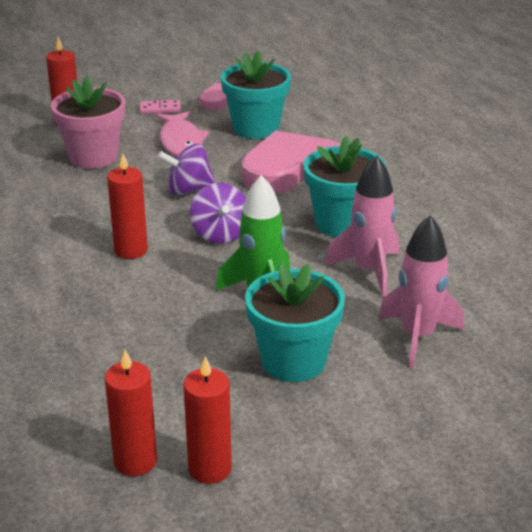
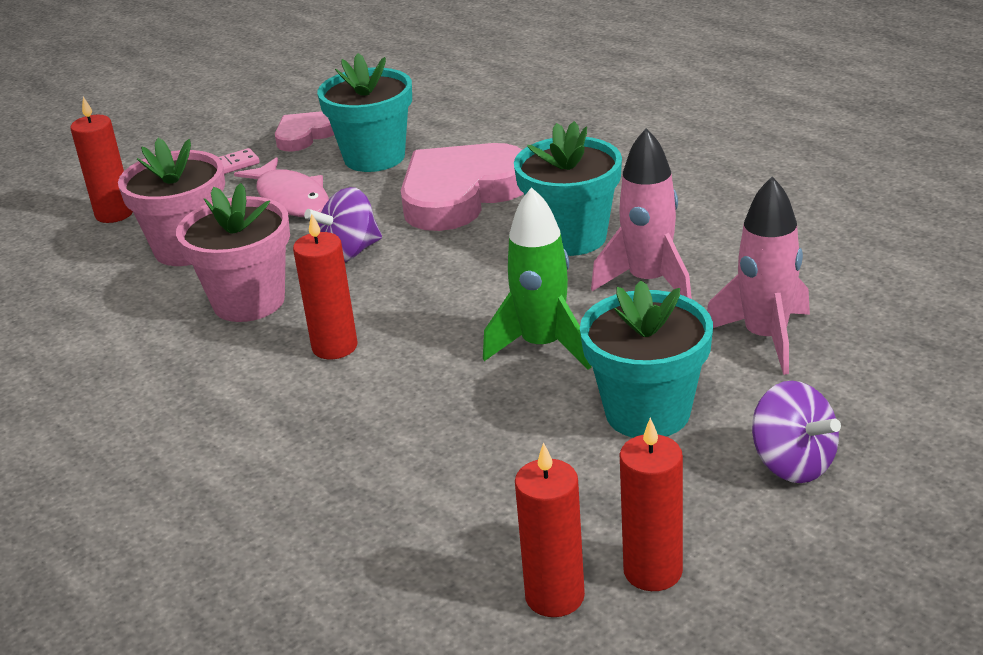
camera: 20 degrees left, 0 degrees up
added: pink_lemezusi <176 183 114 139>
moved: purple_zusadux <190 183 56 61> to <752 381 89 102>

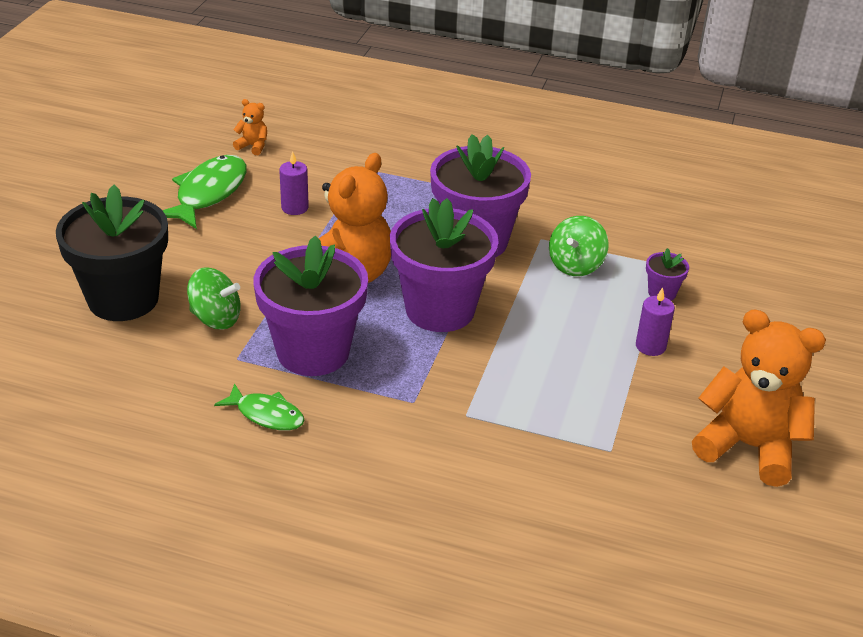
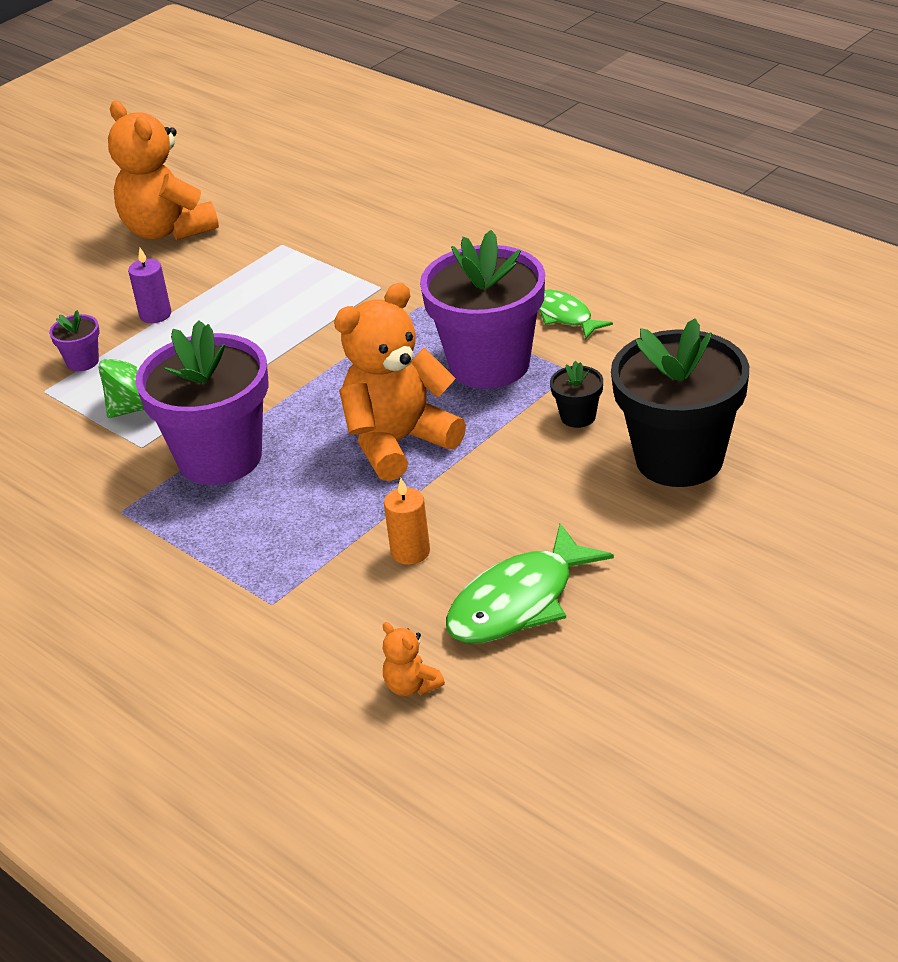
camera: 150 degrees left, 0 degrees up
removed: purple_lemezusi <390 198 109 134>
replaced: green_zusadux <187 267 54 63> to black_lemezusi <550 361 53 67>
recoloured: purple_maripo <279 151 30 64> to orange_maripo <384 478 46 87>

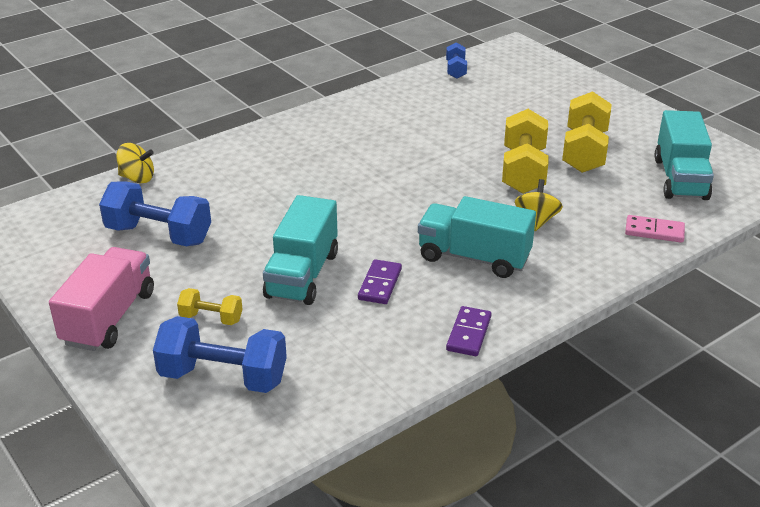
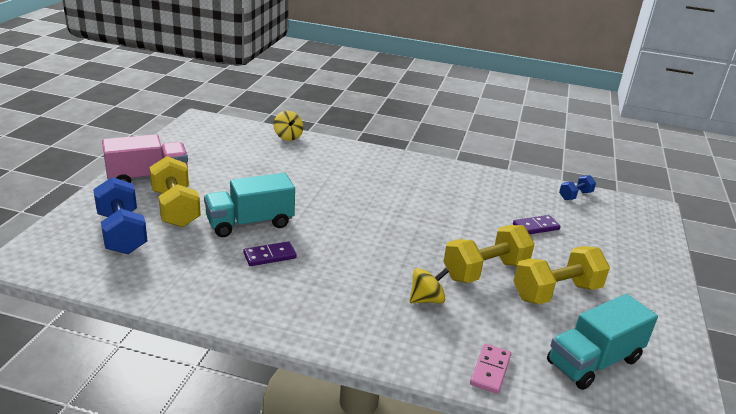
camera: 50 degrees right, 5 degrees down
removed: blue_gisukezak <99 181 112 65>; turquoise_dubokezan <418 196 118 82>
moved: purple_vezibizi <446 306 45 50> to <513 215 48 19>
turned: pink_vezibizi <625 215 60 28> = <470 344 41 50> 45 degrees clockwise
resized: yellow_gisukezak <177 288 65 37> = <149 156 52 71> x1.90

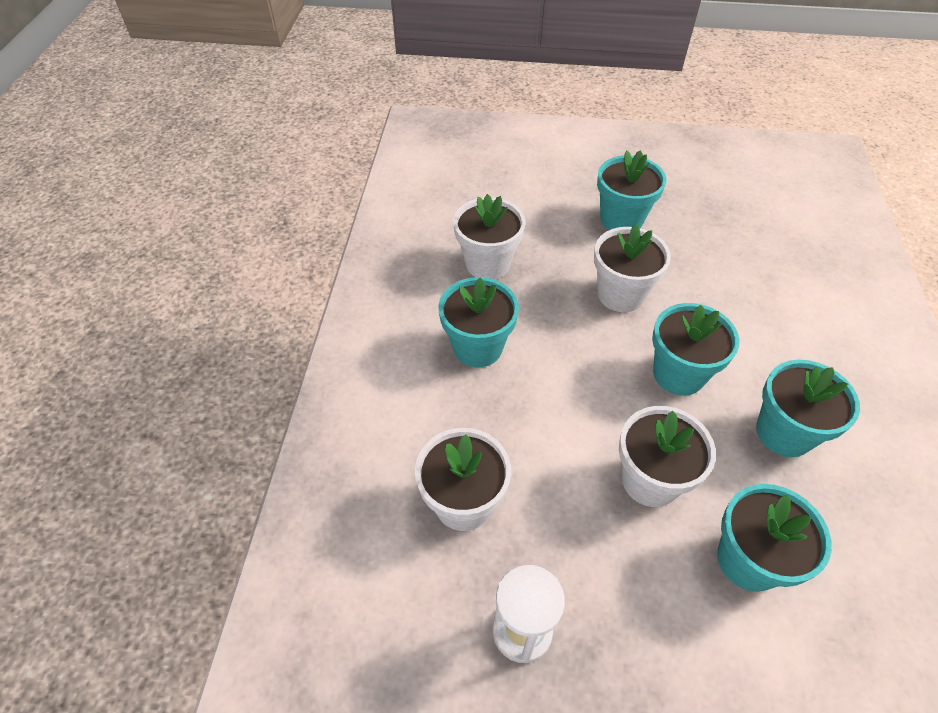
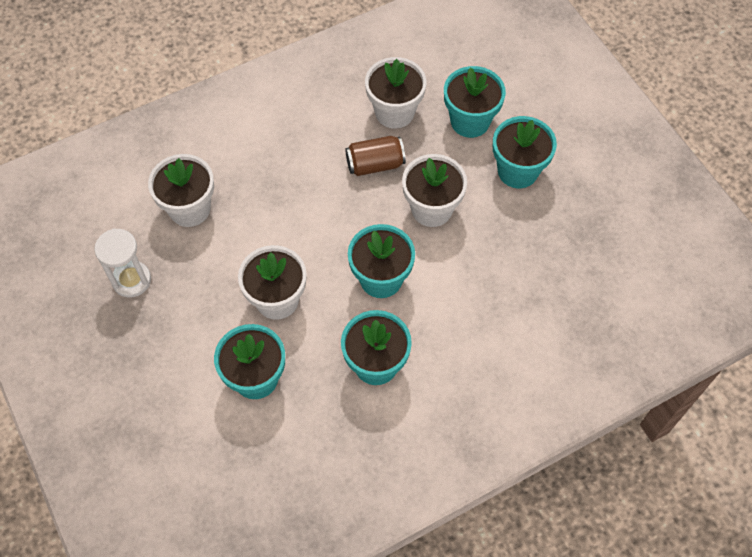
camera: 55 degrees right, 10 degrees up
added: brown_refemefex <345 136 61 40>
moved: turquoise_lemezusi <438 277 81 90> to <444 66 62 72>

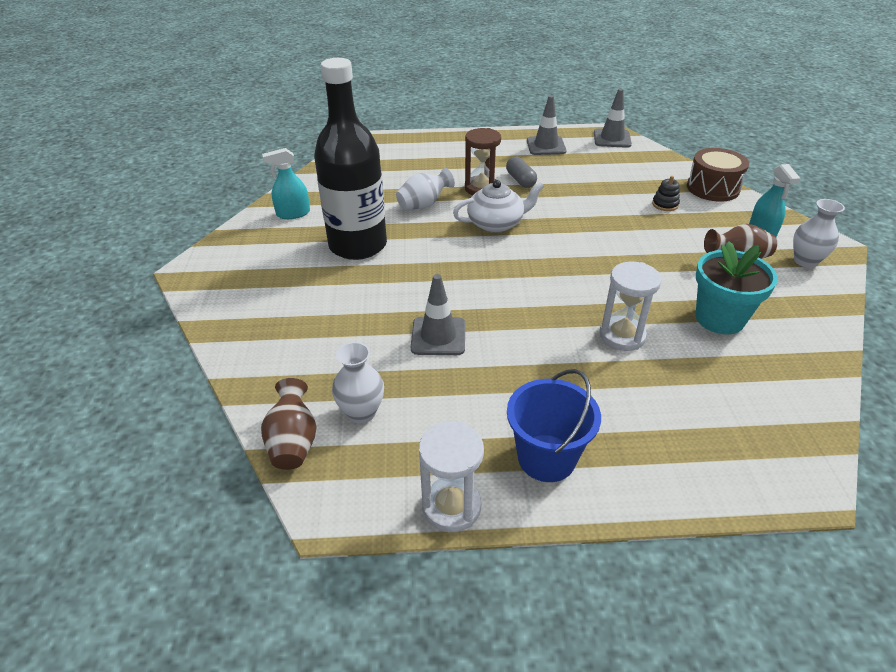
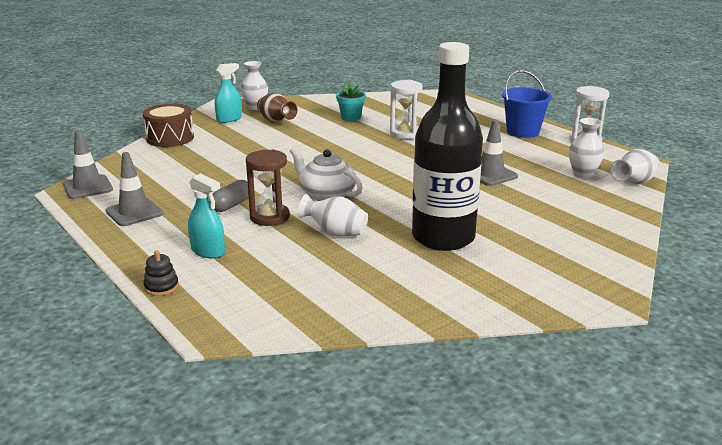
camera: 125 degrees left, 15 degrees down
moved: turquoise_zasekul <262 148 48 71> to <188 173 37 85>; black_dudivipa <652 176 28 35> to <143 250 36 46>
recoloured: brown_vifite <261 378 56 92> to white_vifite <610 149 50 35>
resized: turquoise_lemezusi <696 241 82 93> = <336 83 30 38> x0.63

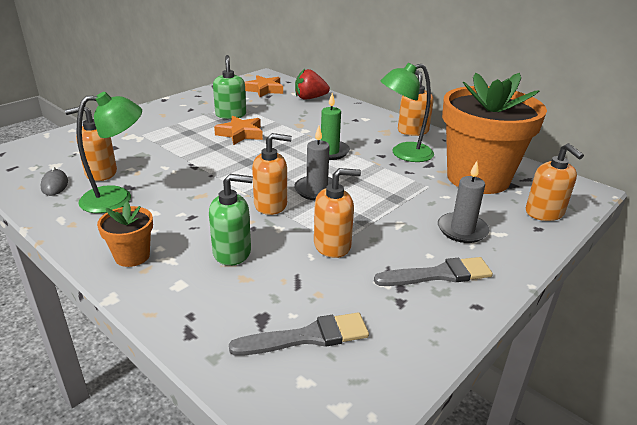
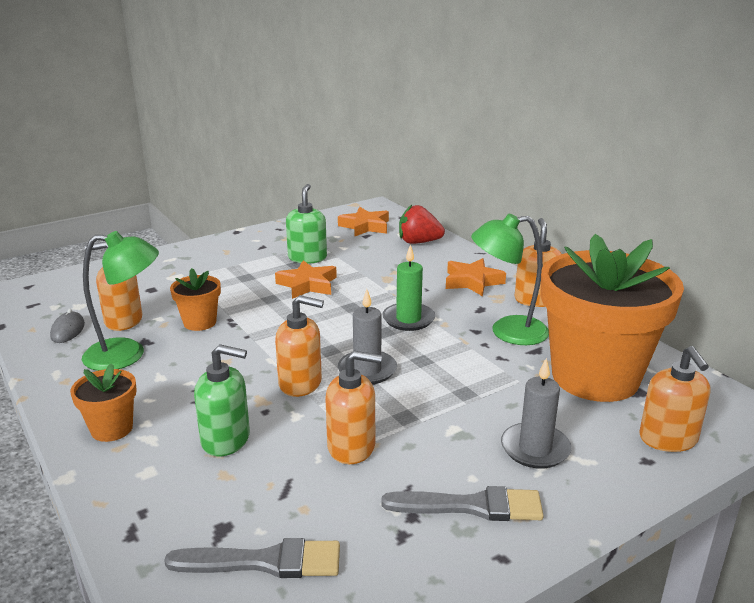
camera: 15 degrees right, 5 degrees down
added: orange_lemezusi <170 268 51 63>; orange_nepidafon <446 258 60 39>

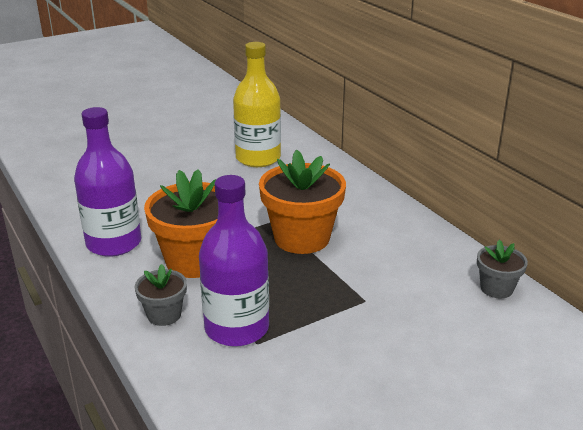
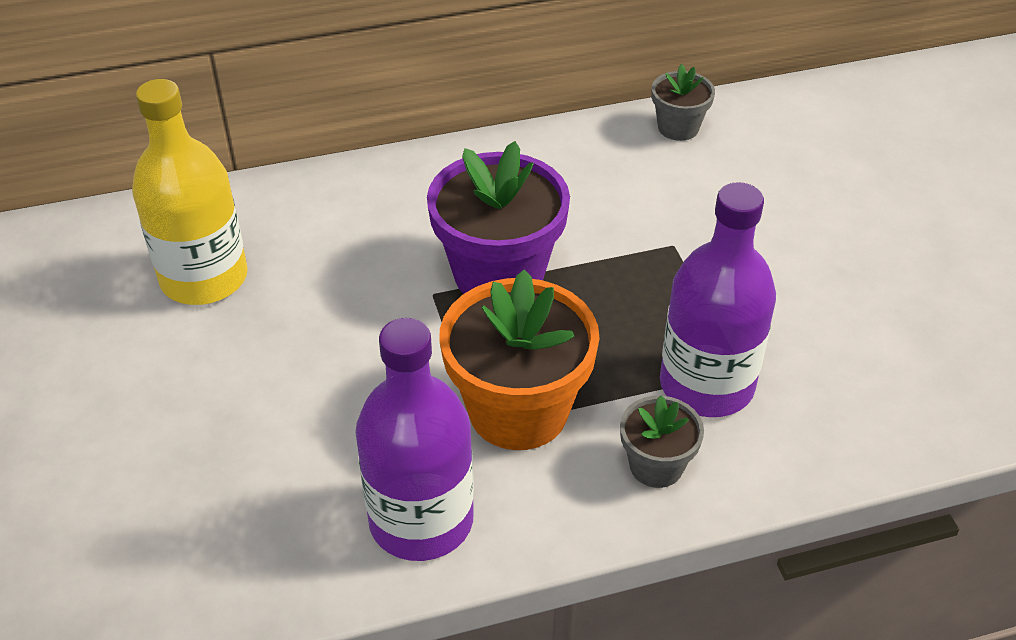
camera: 75 degrees left, 15 degrees up
recoloured: orange_lemezusi <259 150 87 104> to purple_lemezusi <427 141 143 153>

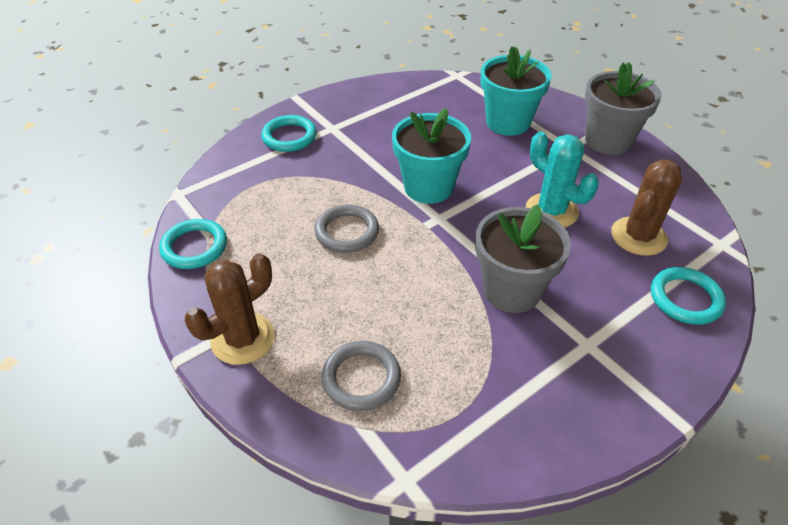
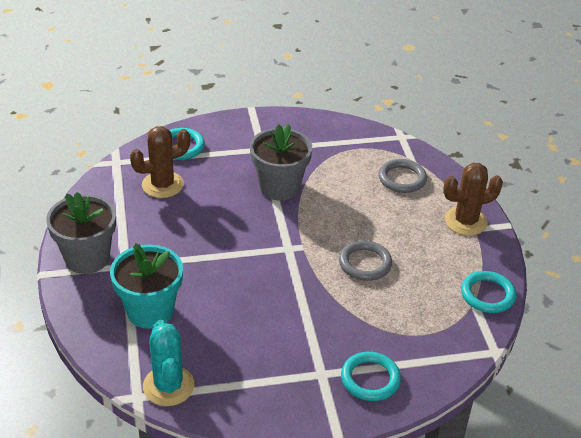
camera: 155 degrees left, 5 degrees down
removed: turquoise_lemezusi <392 108 79 96>
moved: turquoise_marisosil <526 132 73 96> to <143 320 52 86>

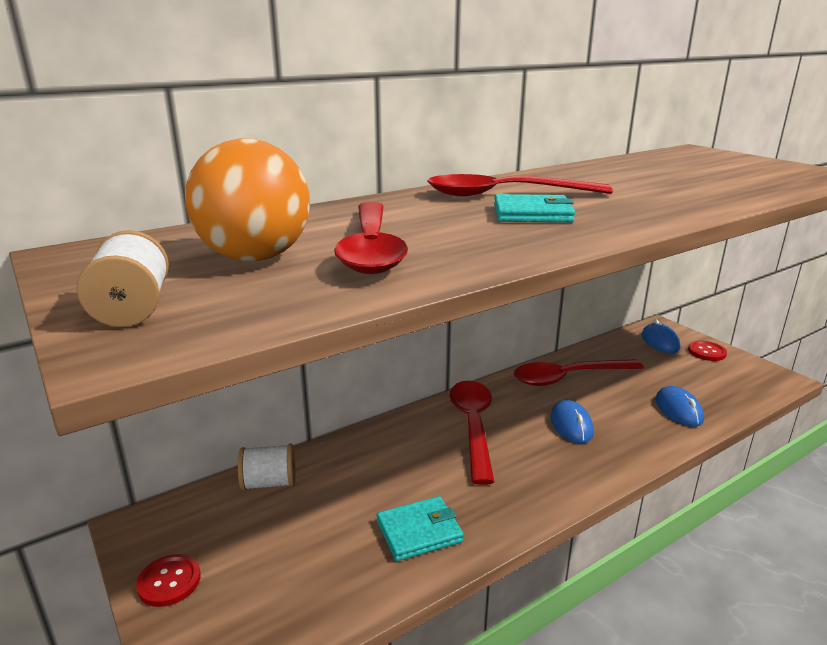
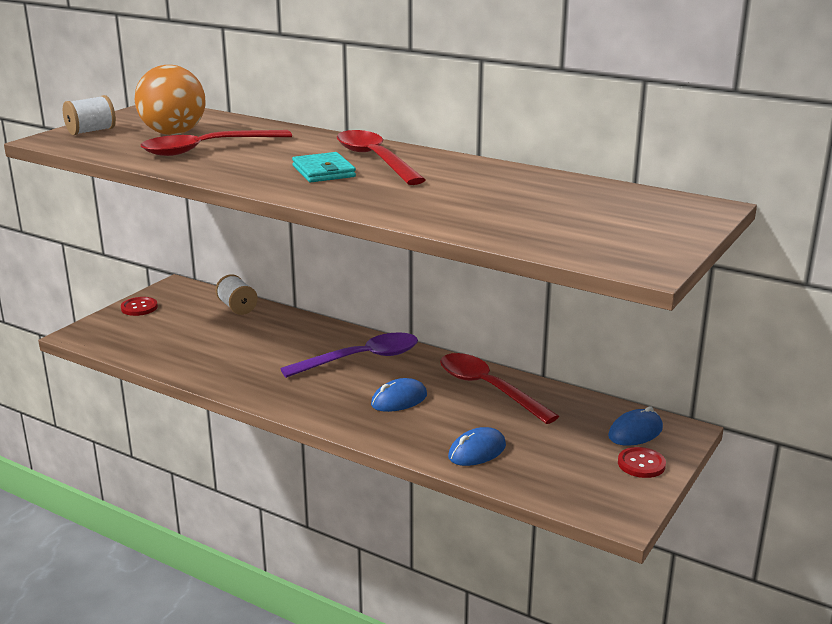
camera: 65 degrees right, 0 degrees up
removed: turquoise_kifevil <377 496 87 65>
recoloured: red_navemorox <450 381 44 104> to purple_navemorox <280 332 138 46>

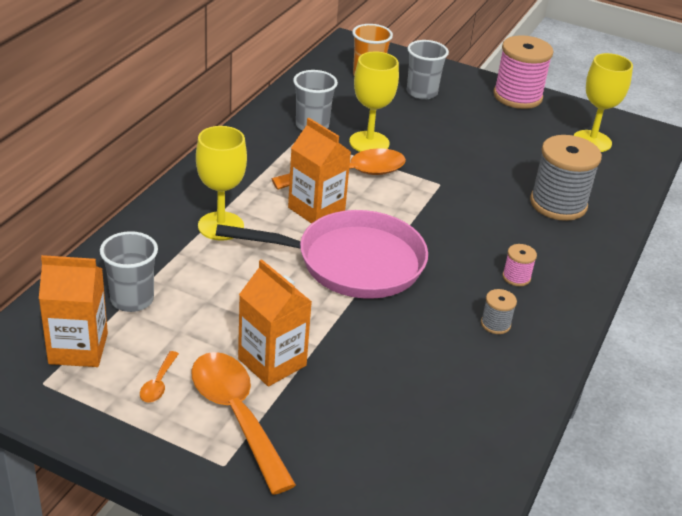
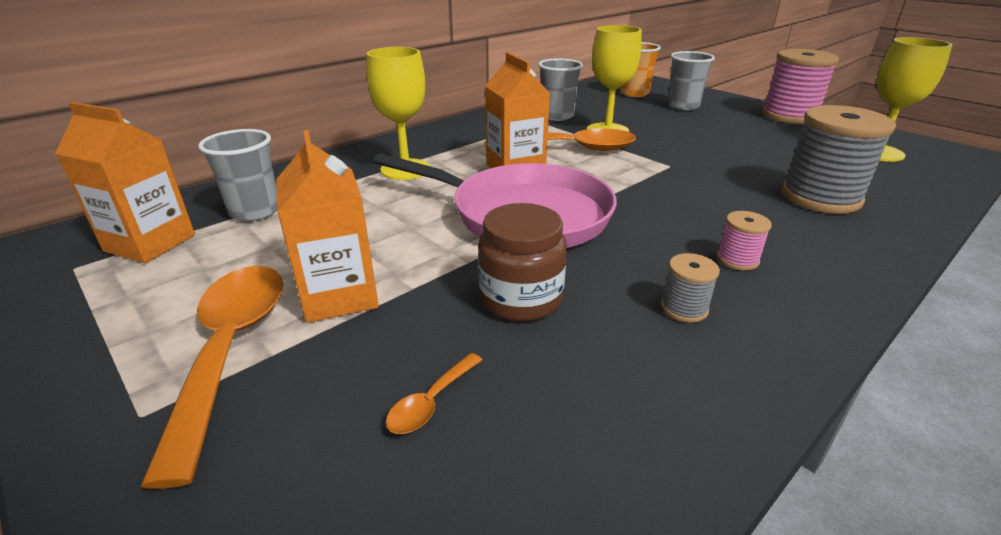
camera: 25 degrees right, 5 degrees down
added: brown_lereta <478 203 89 118>
moved: orange_navemorox <140 351 39 51> to <386 353 96 81>

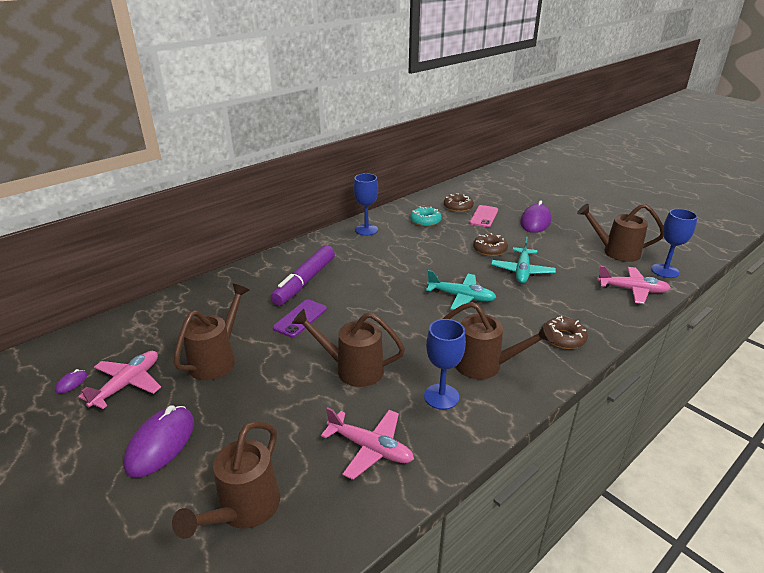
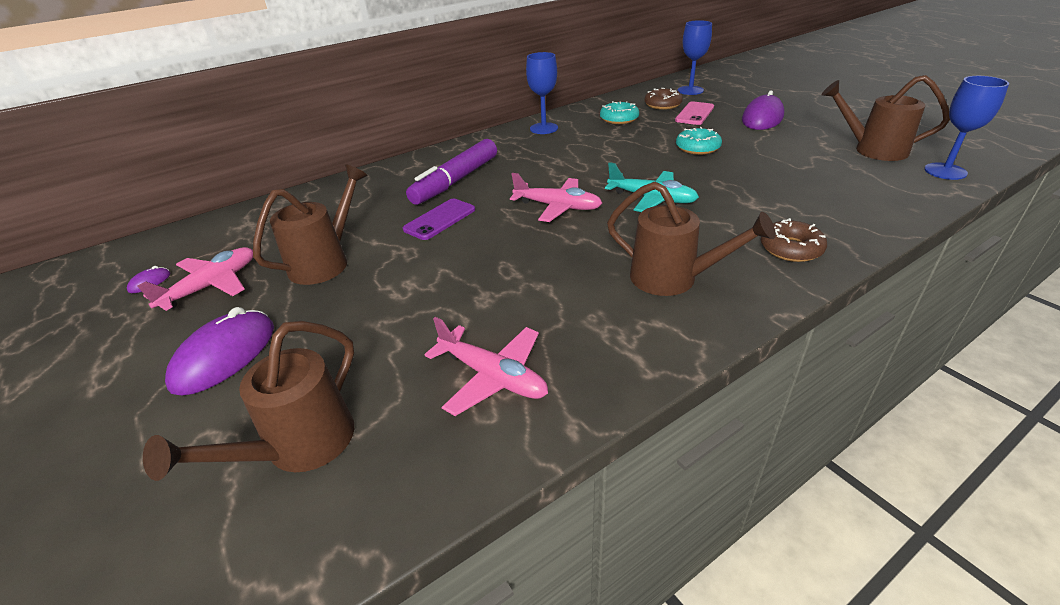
camera: 10 degrees right, 5 degrees up
removed: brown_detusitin <292 309 113 78>; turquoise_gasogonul <491 237 65 46>
moved: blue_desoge <424 319 42 91> to <678 20 34 75>; pink_gasogonul <597 266 74 38> to <510 173 92 49>
recoloured: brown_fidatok <473 233 35 23> to turquoise_fidatok <676 127 46 28>

